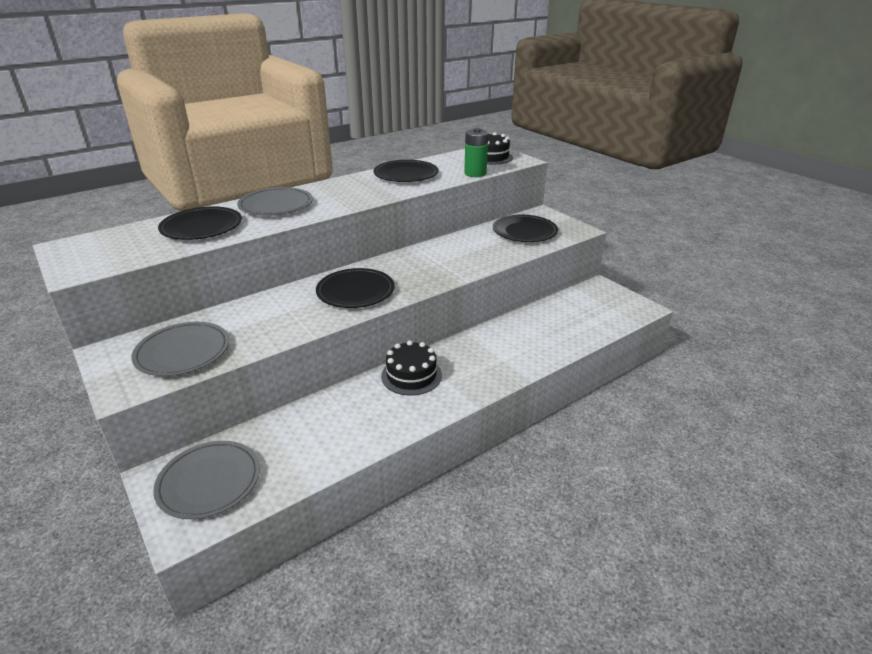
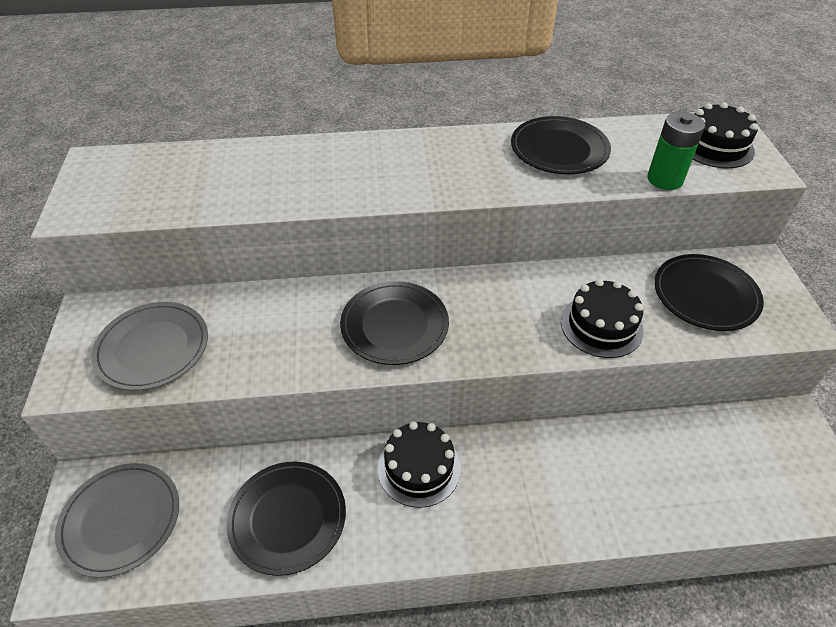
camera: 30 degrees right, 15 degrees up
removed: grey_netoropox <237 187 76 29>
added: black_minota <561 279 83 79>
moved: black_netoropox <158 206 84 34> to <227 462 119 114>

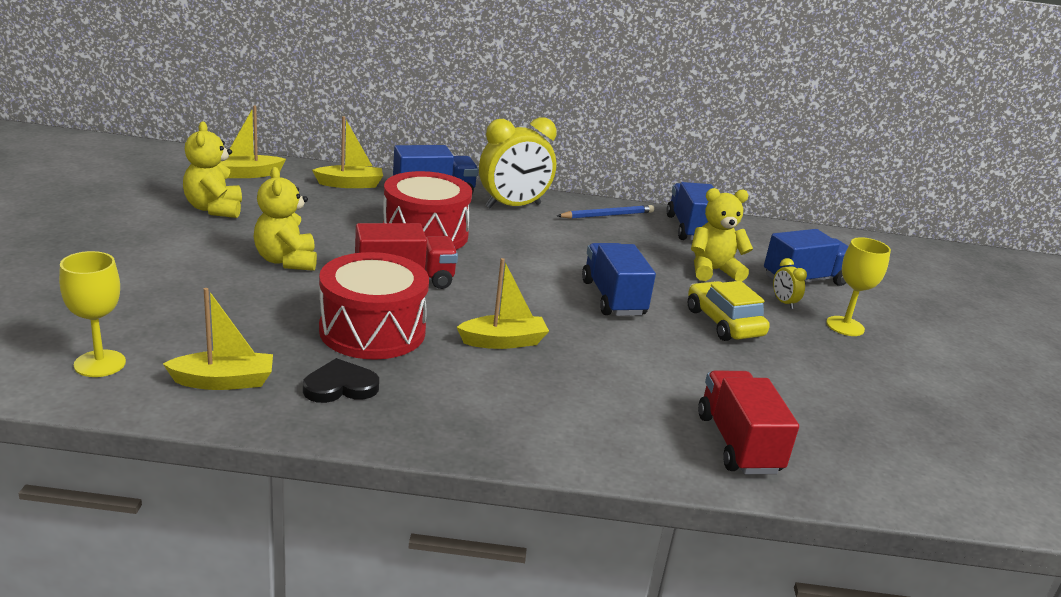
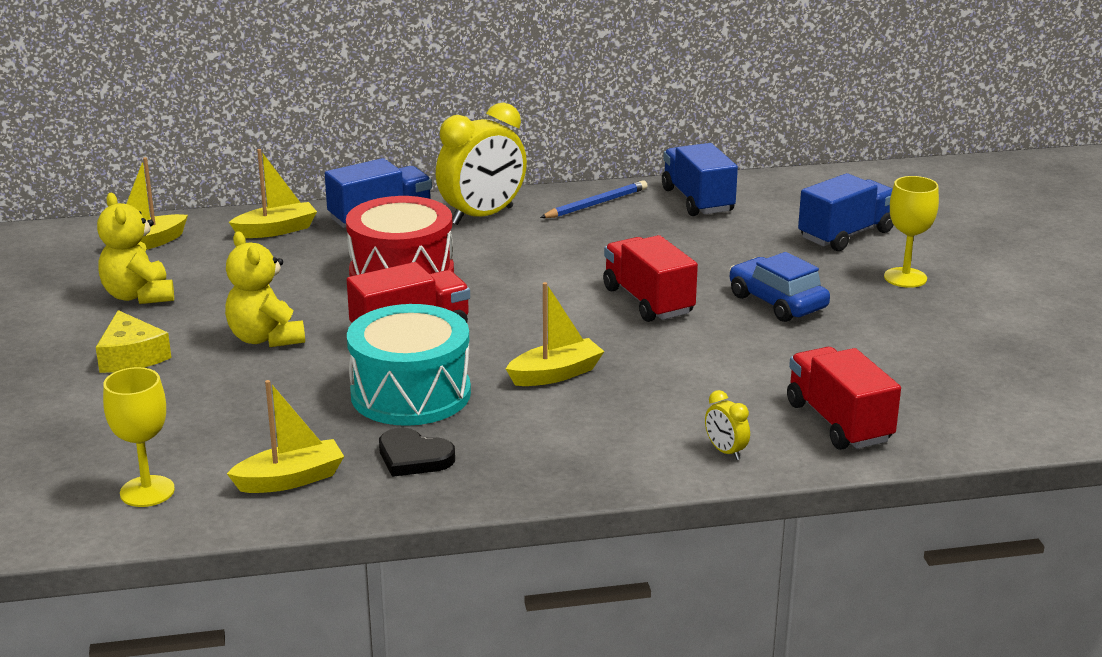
camera: 10 degrees left, 0 degrees up
removed: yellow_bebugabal <691 188 62 93>
added: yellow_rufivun <96 310 75 63>
moved: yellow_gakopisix <773 258 34 51> to <705 390 45 70>
recoloured: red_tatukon <319 252 110 108> to turquoise_tatukon <347 304 124 122>; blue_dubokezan <582 243 74 73> to red_dubokezan <603 235 95 87>; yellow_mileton <687 281 83 60> to blue_mileton <730 252 100 70>
turned: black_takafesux <303 358 76 45> = <379 427 76 50> 120 degrees counterclockwise

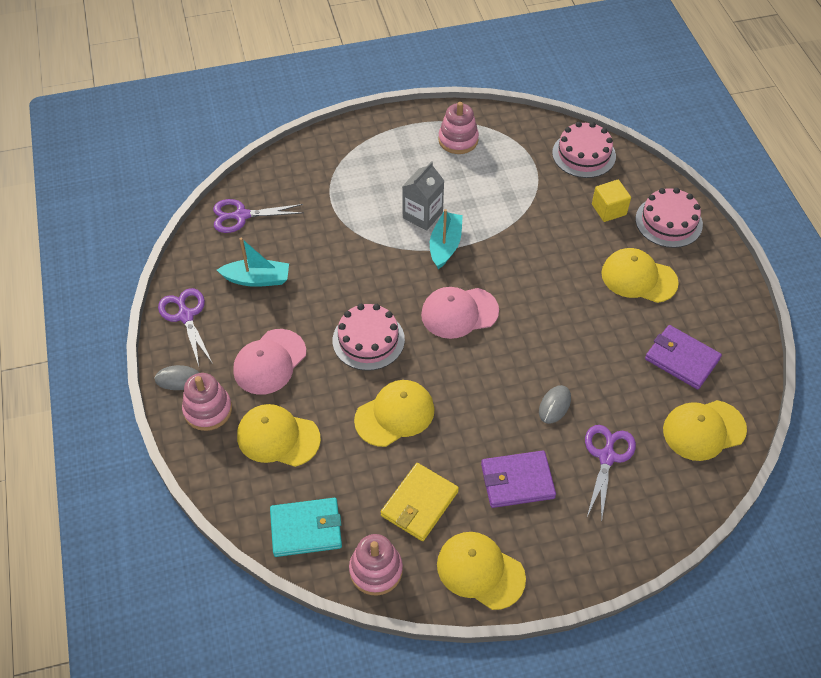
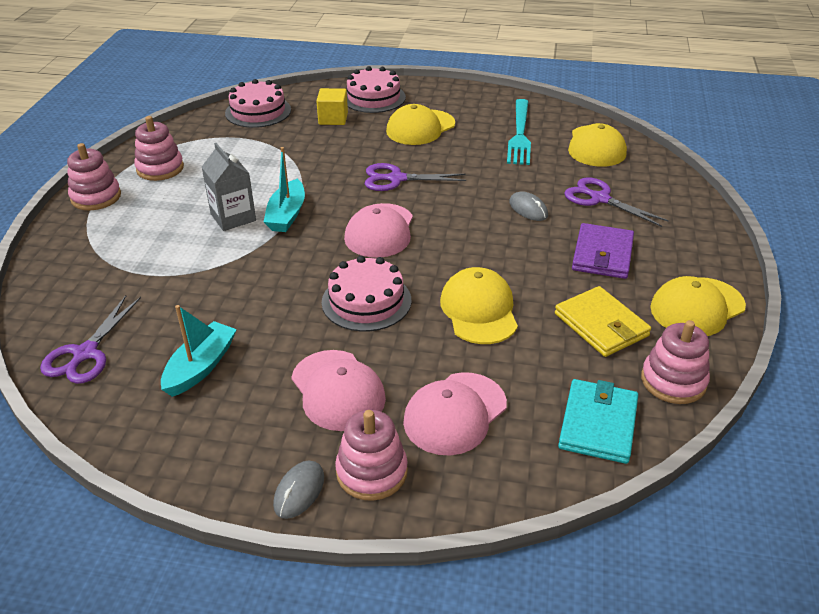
camera: 65 degrees left, 15 degrees down
added: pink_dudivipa <67 143 54 67>
moved: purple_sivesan <158 288 55 78> to <365 163 101 28>
replaced: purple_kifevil <645 325 77 65> to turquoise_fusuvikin <507 99 24 66>
recoloured: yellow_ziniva <237 404 84 63> to pink_ziniva <403 372 104 83>
turned: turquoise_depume <430 209 33 60> = <264 147 41 85> 120 degrees counterclockwise

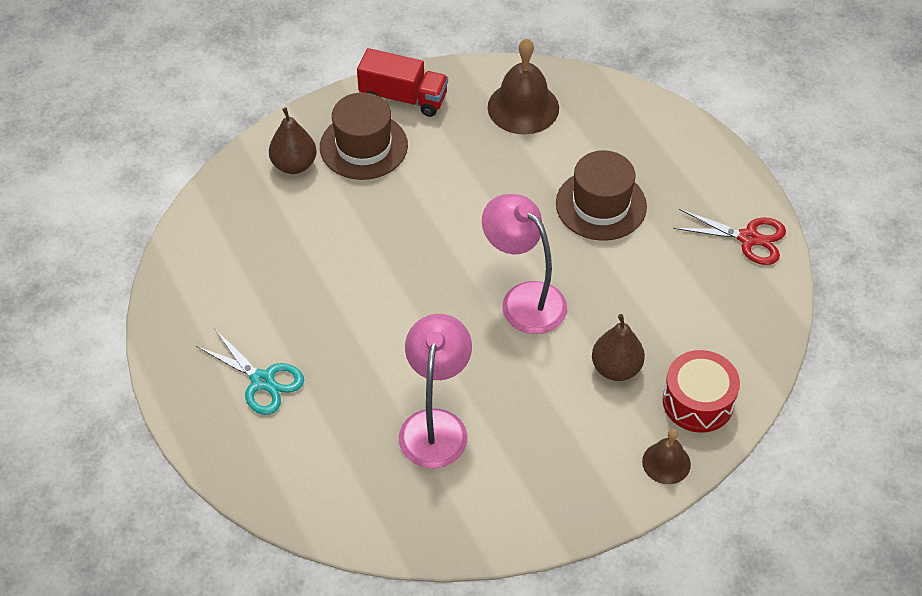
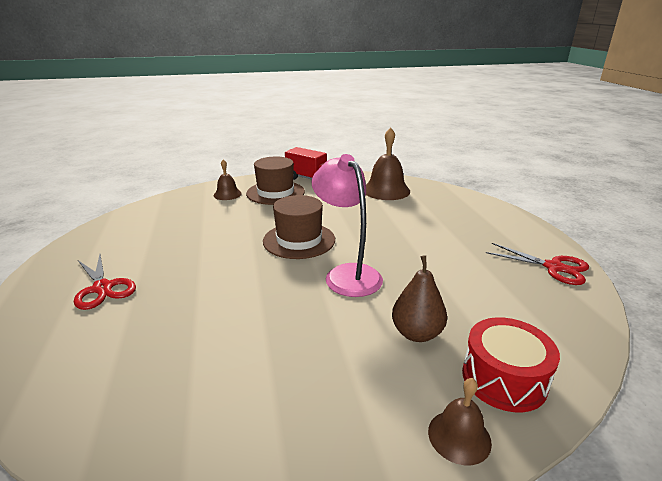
camera: 15 degrees right, 25 degrees down
removed: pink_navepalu <399 314 73 154>
moved: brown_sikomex <556 150 91 91> to <263 195 72 64>
replaced: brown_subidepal <269 108 48 66> to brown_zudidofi <214 159 28 41>
recoloured: turquoise_sivesan <196 330 108 85> to red_sivesan <74 255 62 55>

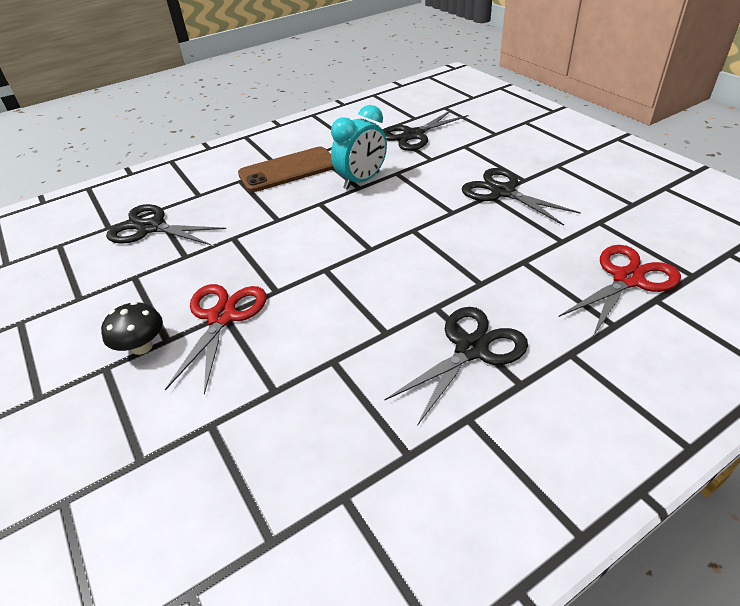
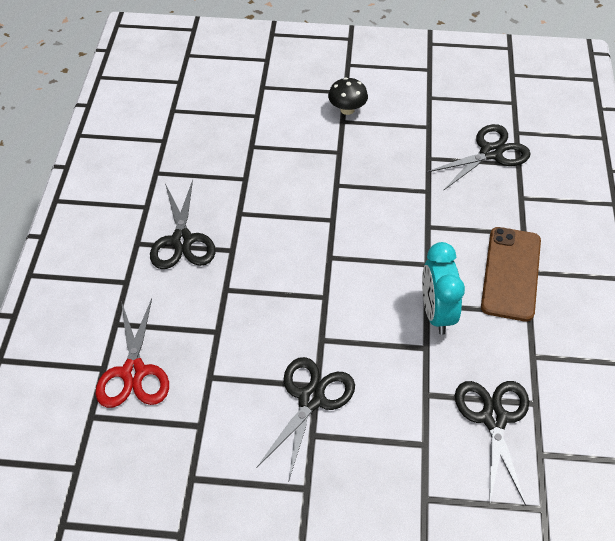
camera: 125 degrees right, 10 degrees up
removed: red_sivesan <165 284 101 111>
turned: black_sivesan <462 168 119 58> = <257 357 98 122> 60 degrees counterclockwise

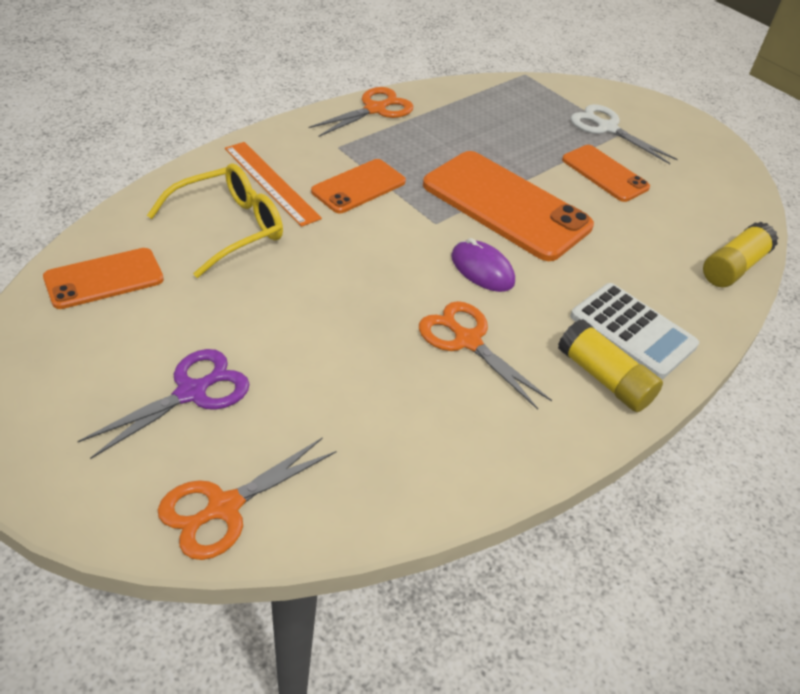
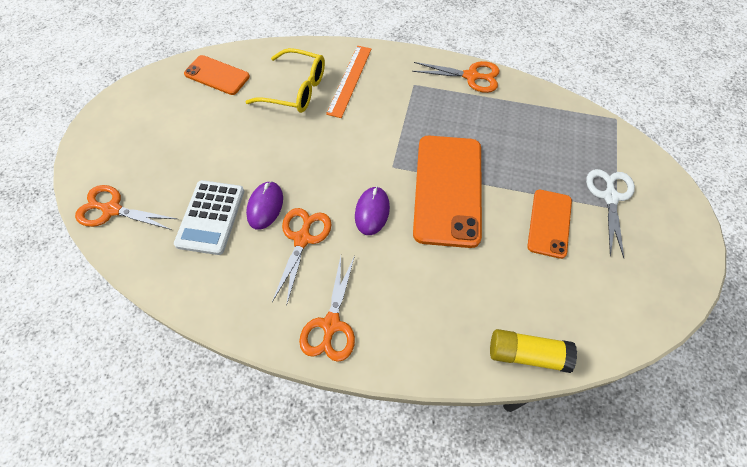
camera: 60 degrees right, 15 degrees up
removed: purple_sivesan <77 349 173 110>; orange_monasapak <311 159 95 54>
added: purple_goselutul <246 181 37 49>
moved: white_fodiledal <570 283 129 96> to <174 180 70 75>
replaced: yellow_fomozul <558 319 105 93> to orange_sivesan <299 256 56 106>

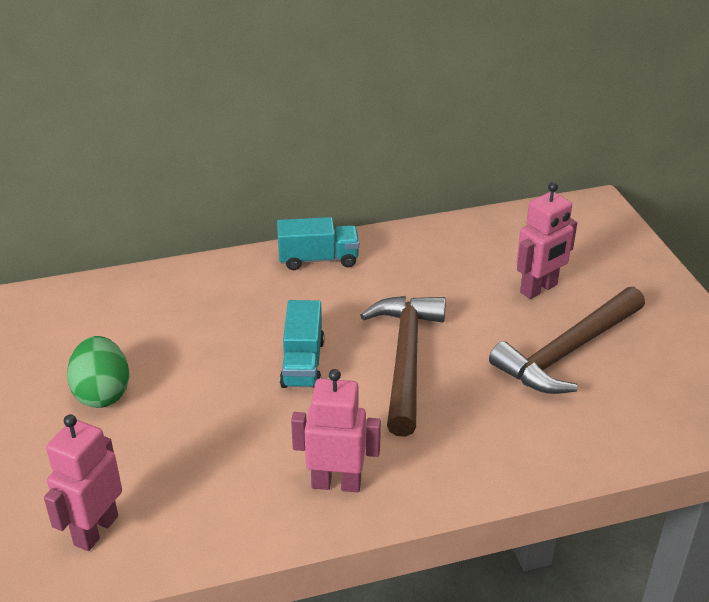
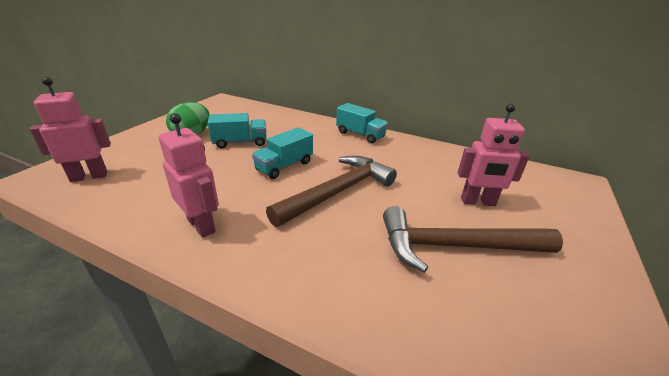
camera: 40 degrees right, 5 degrees down
added: turquoise_dubokezan <208 113 59 35>

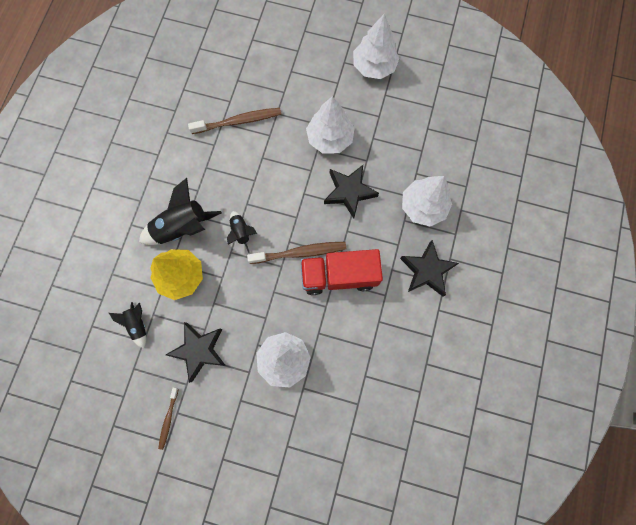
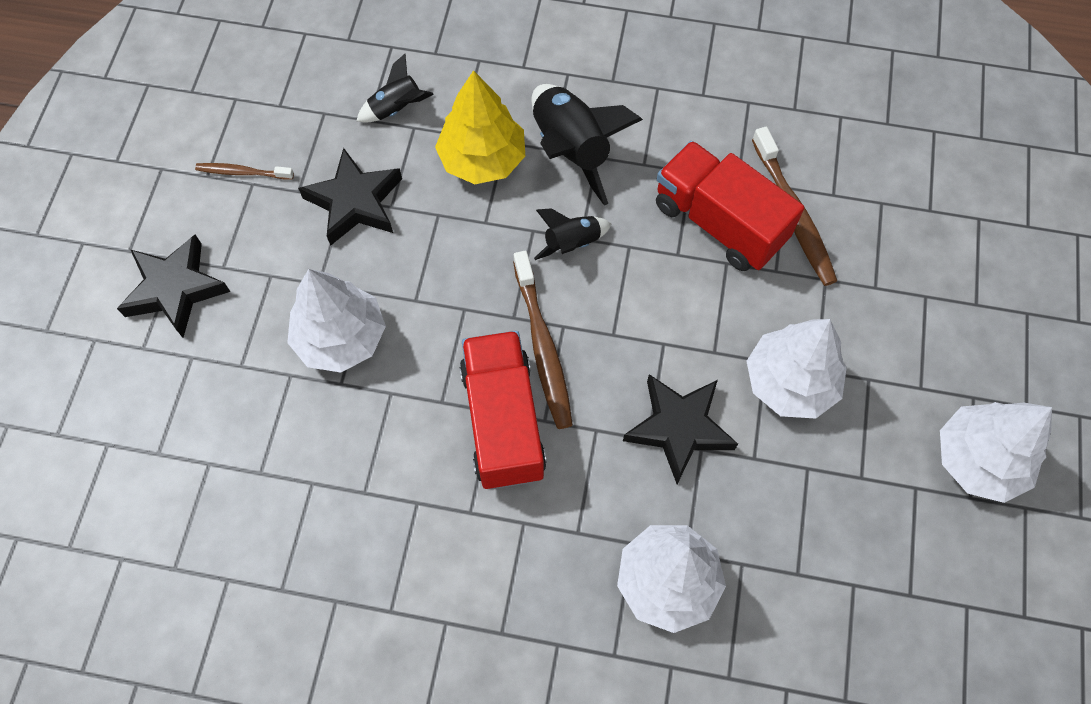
camera: 85 degrees right, 10 degrees down
added: red_dubokezan <656 141 148 130>
moved: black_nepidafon <400 240 59 57> to <117 234 113 104>

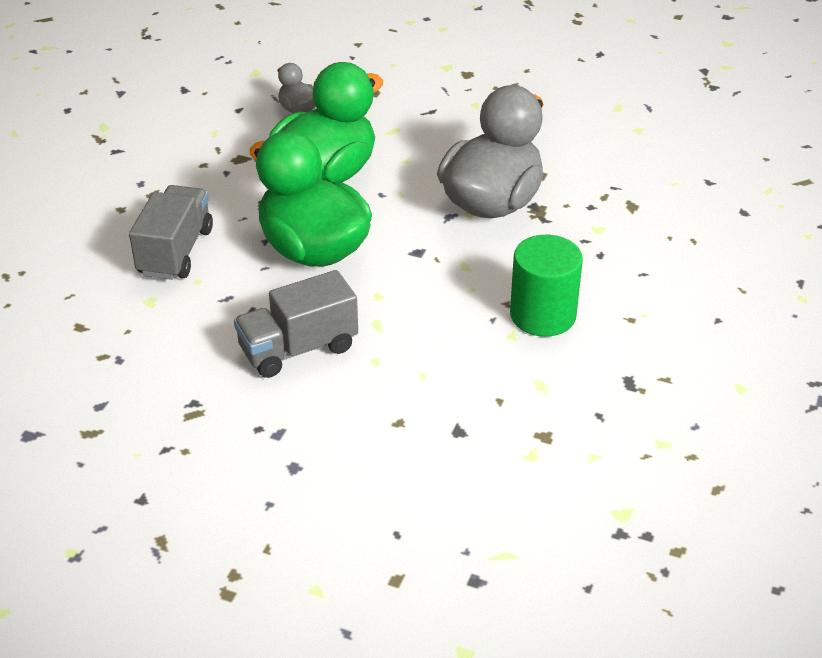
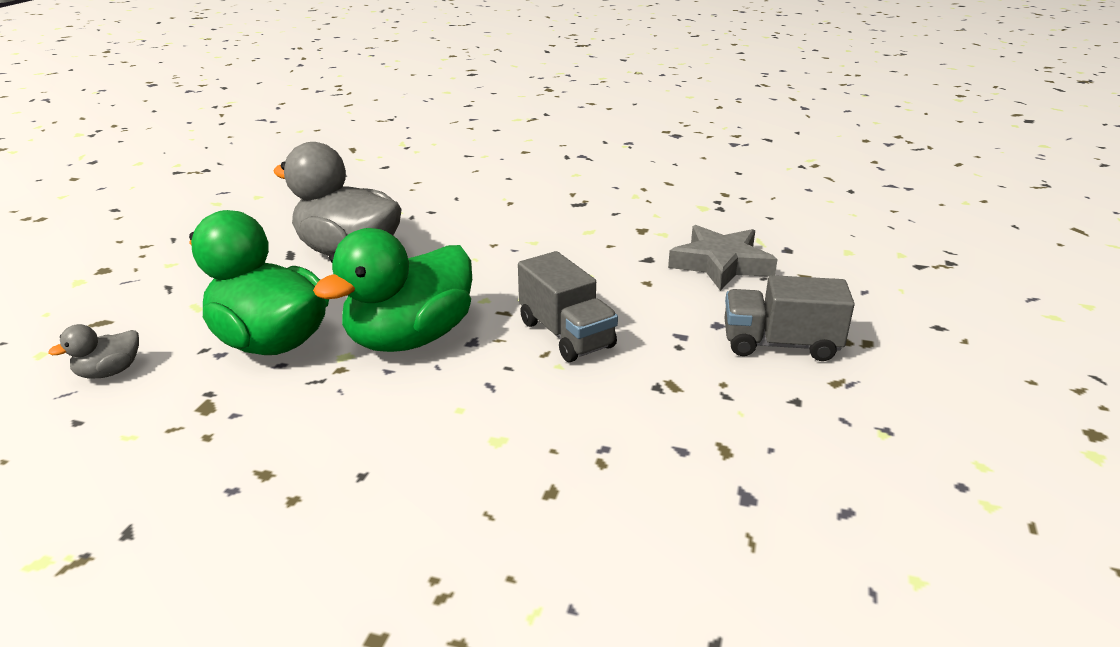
camera: 95 degrees left, 10 degrees down
removed: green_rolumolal <510 235 73 102>
added: grey_nepidafon <668 225 110 66>
moved: grey_dubokezan <129 185 84 95> to <724 275 131 86>

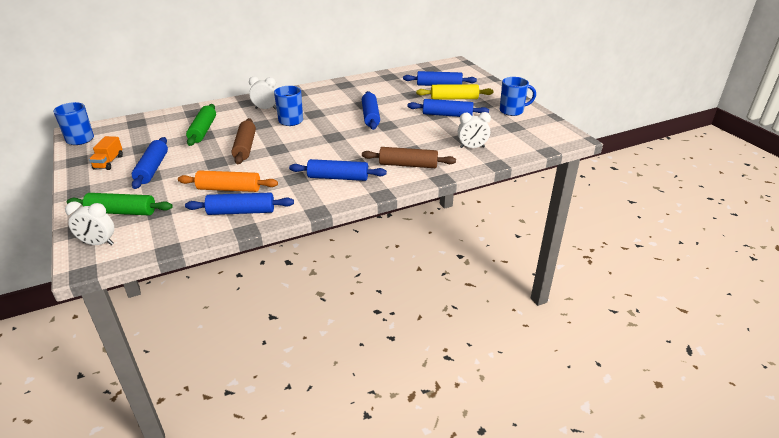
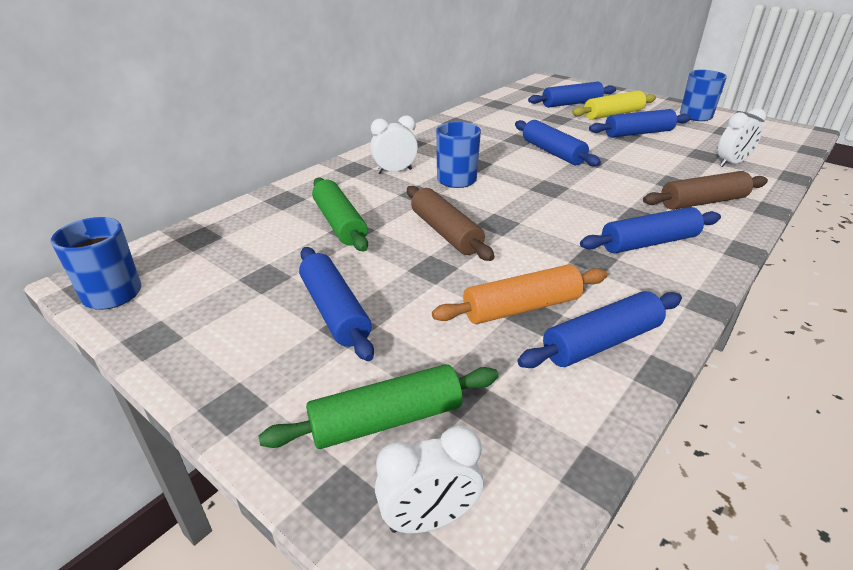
camera: 25 degrees left, 0 degrees up
removed: orange_dubokezan <89 136 34 34>

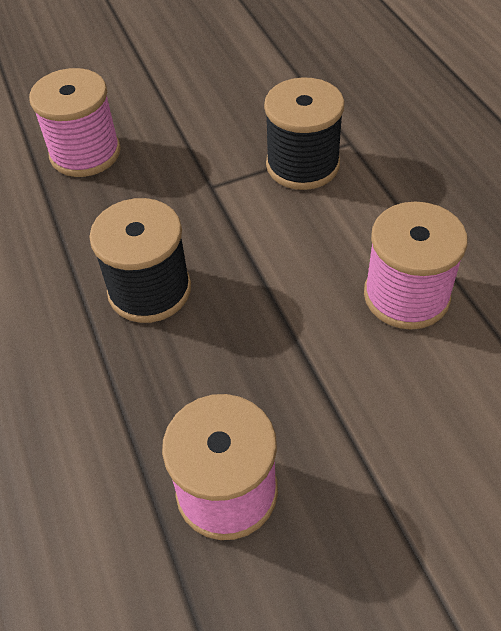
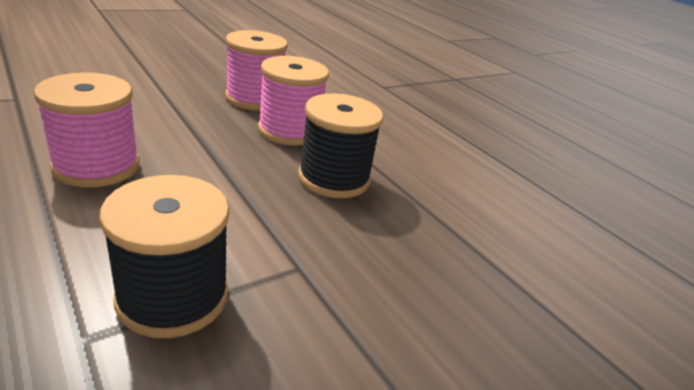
camera: 160 degrees right, 20 degrees down
moved: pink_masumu <29 68 92 109> to <258 56 71 90>

